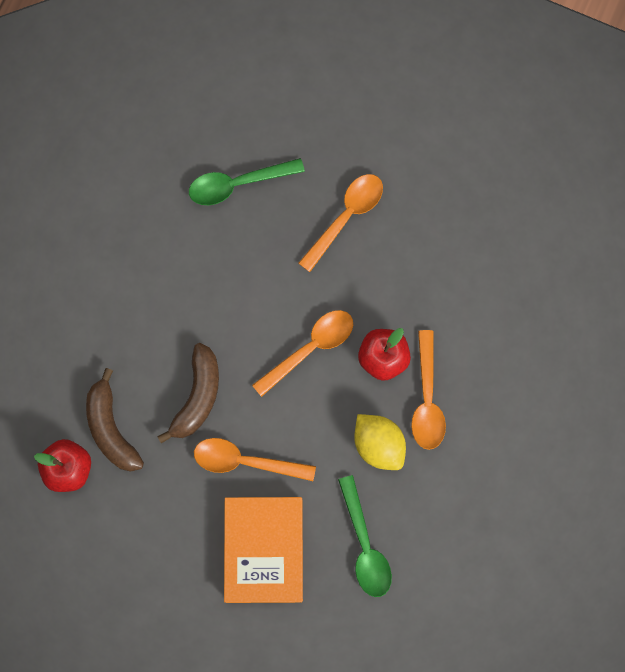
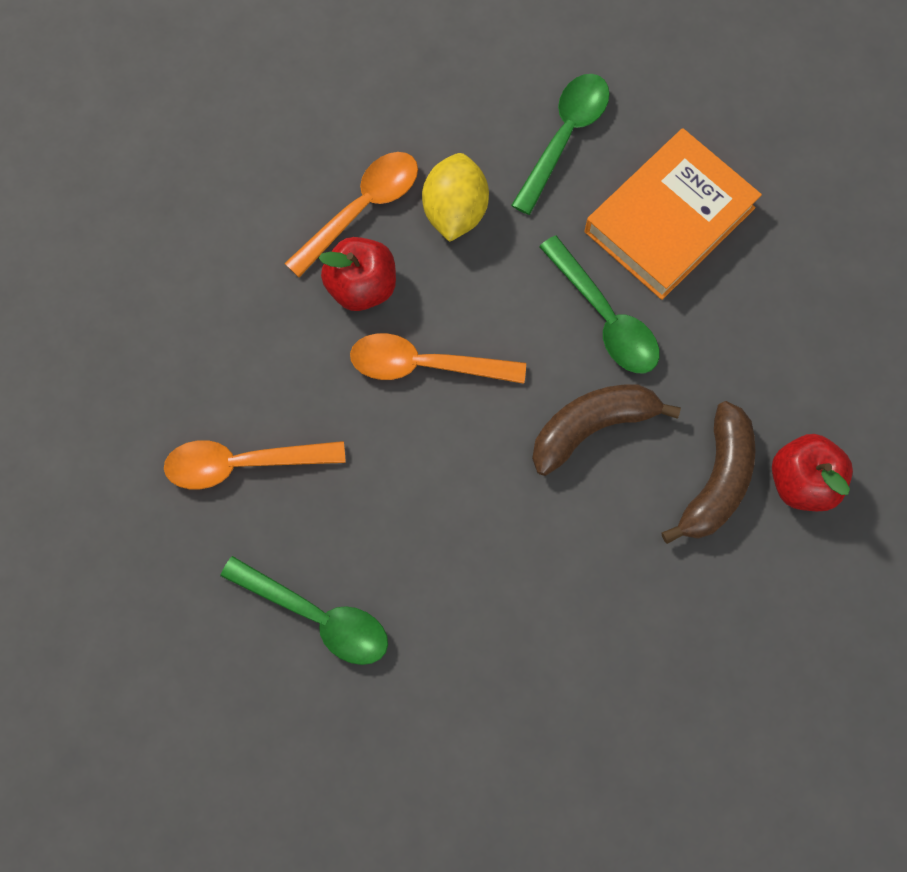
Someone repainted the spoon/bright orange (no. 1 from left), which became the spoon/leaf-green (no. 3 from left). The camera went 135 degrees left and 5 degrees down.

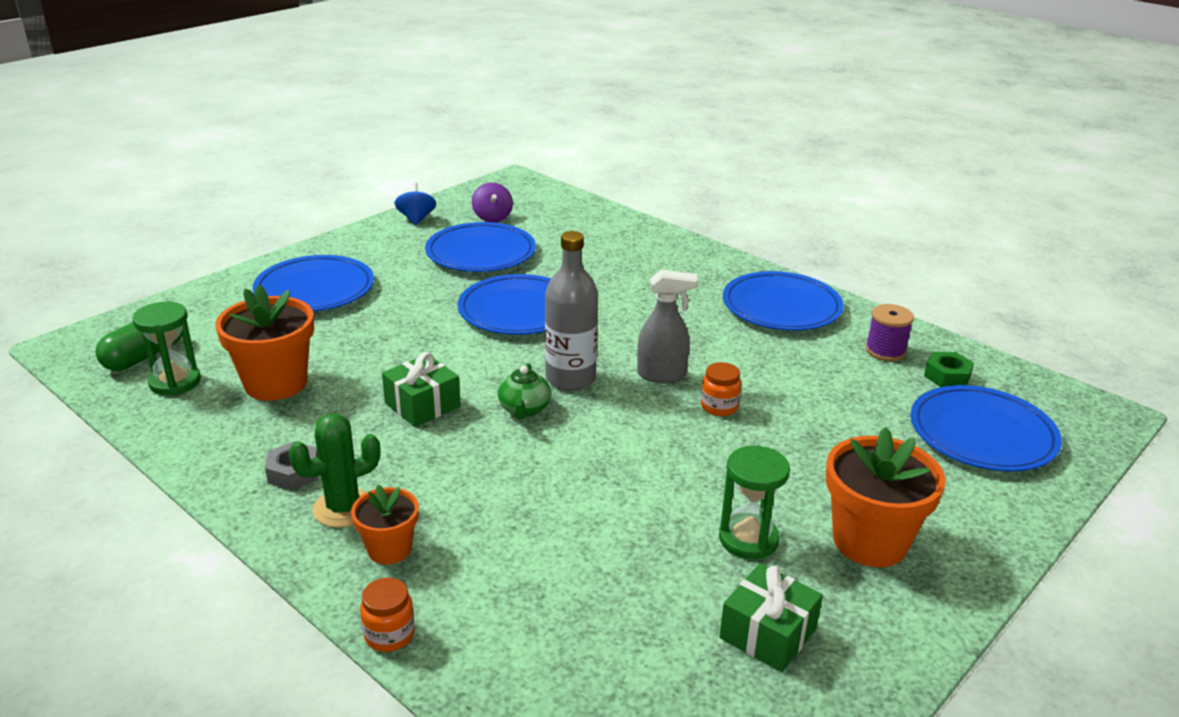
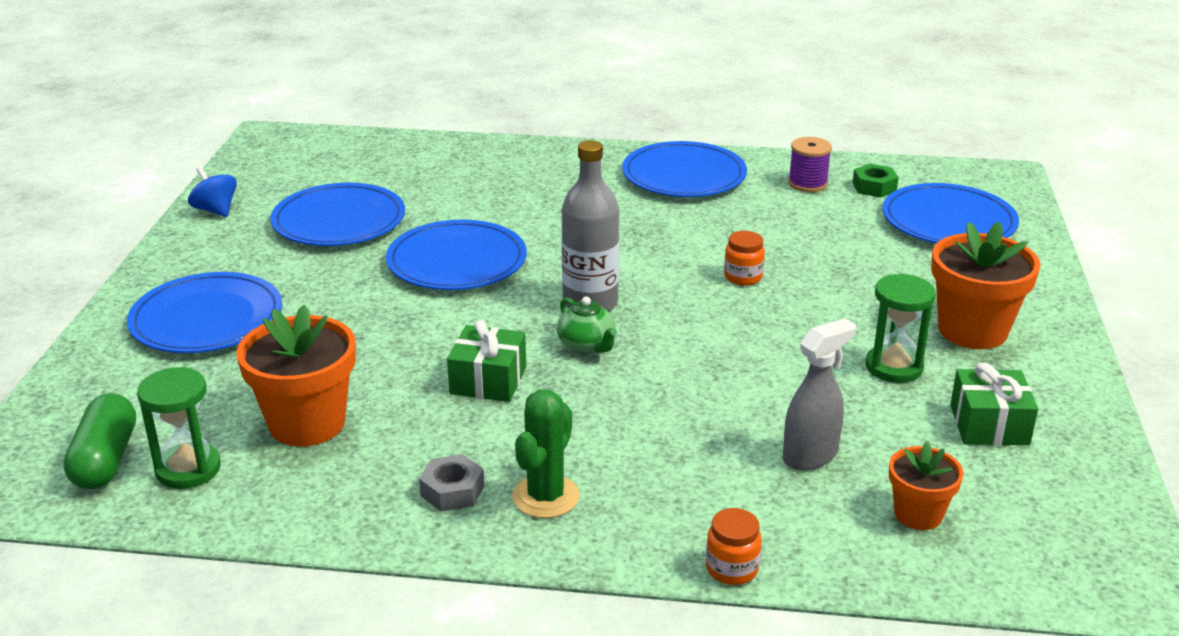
Someone carried the plant pot/bright orange (no. 2 from left). Someone took away the toy top/violet. Someone carried the sprayer/ash-grey. The camera went 35 degrees left and 0 degrees up.

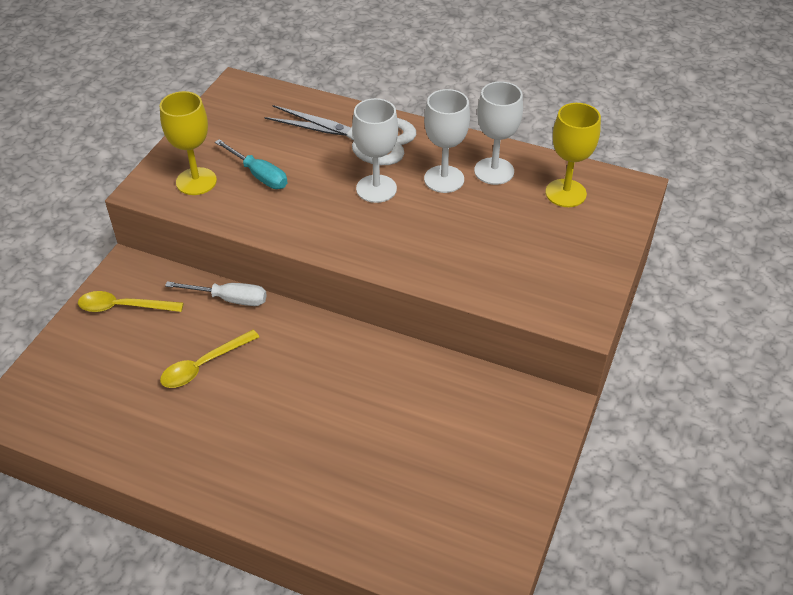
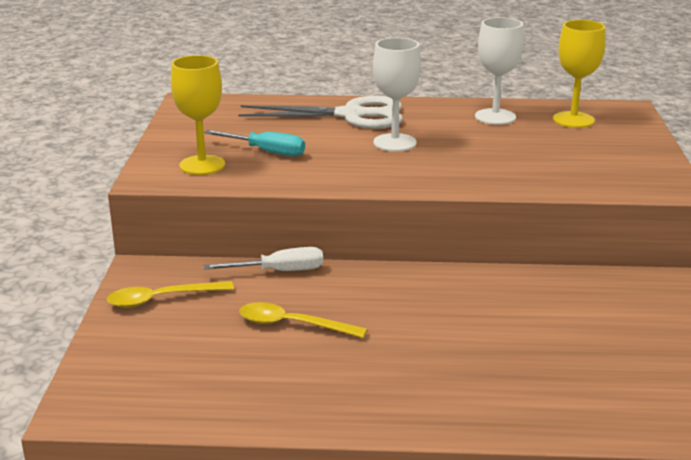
Someone rotated the spoon/golden (no. 2 from left) by 75 degrees clockwise. Someone took away the wine glass/pure white (no. 2 from left). The camera went 20 degrees left and 20 degrees down.

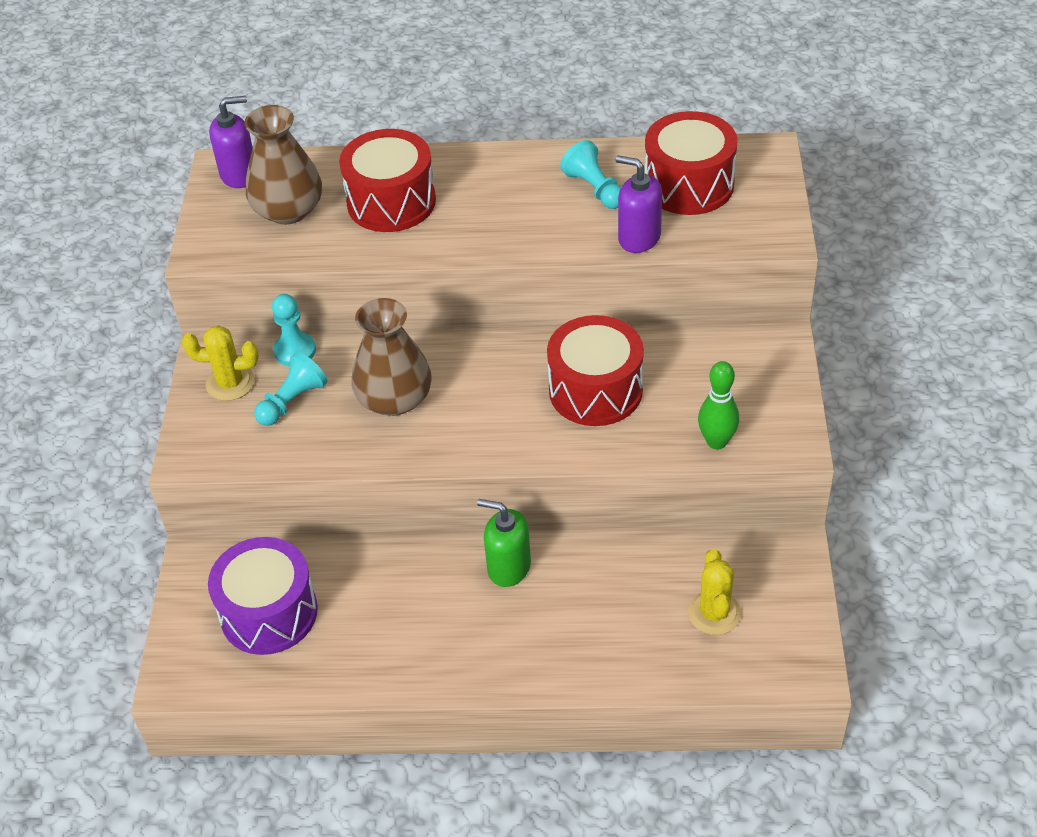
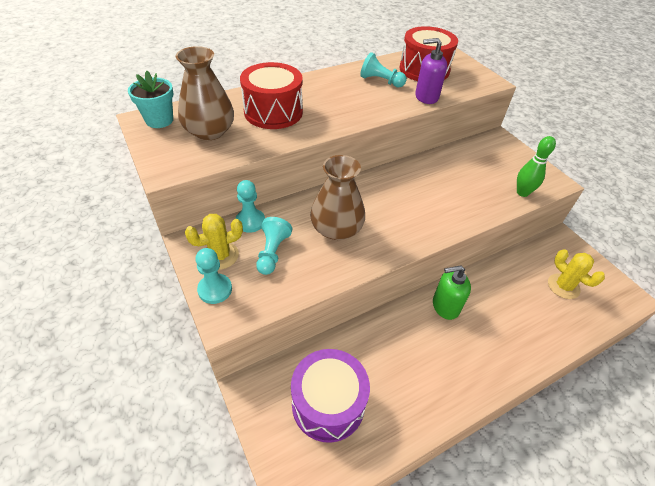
Someone swapped the pump bottle/violet (no. 1 from left) for the plant pot/teal. Someone took away the drum/crimson (no. 2 from left). Someone put down the game pawn/teal (no. 1 from left). The camera went 35 degrees left and 0 degrees up.

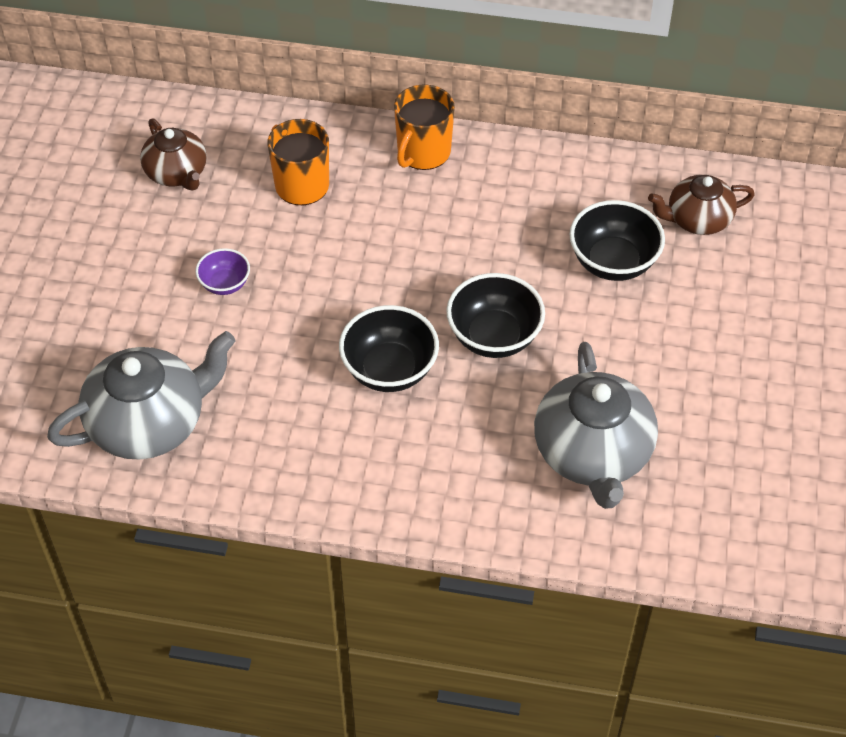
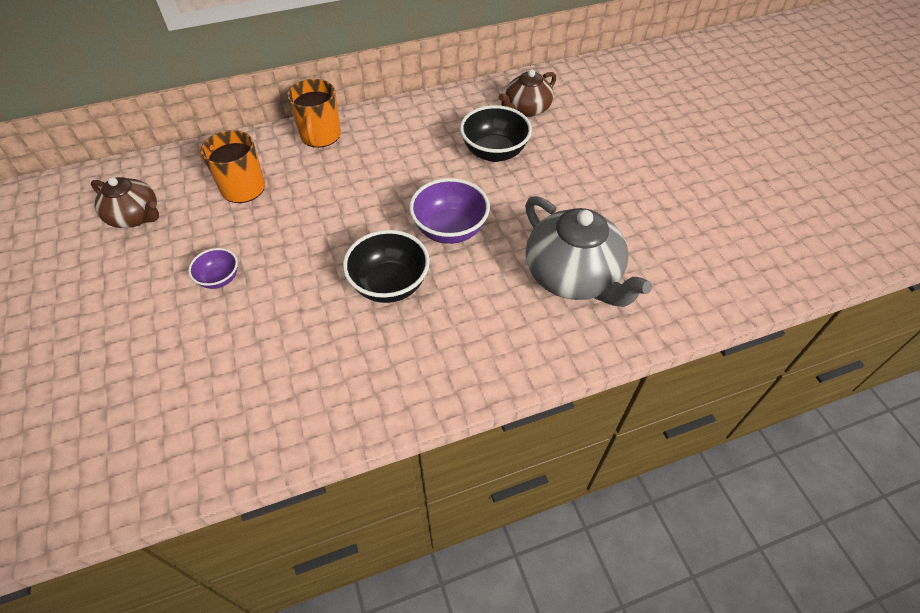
Someone took away the teapot/ash-grey (no. 1 from left). Someone repainted the bowl/ebony (no. 2 from left), which became the bowl/violet (no. 2 from left). The camera went 30 degrees left and 0 degrees up.

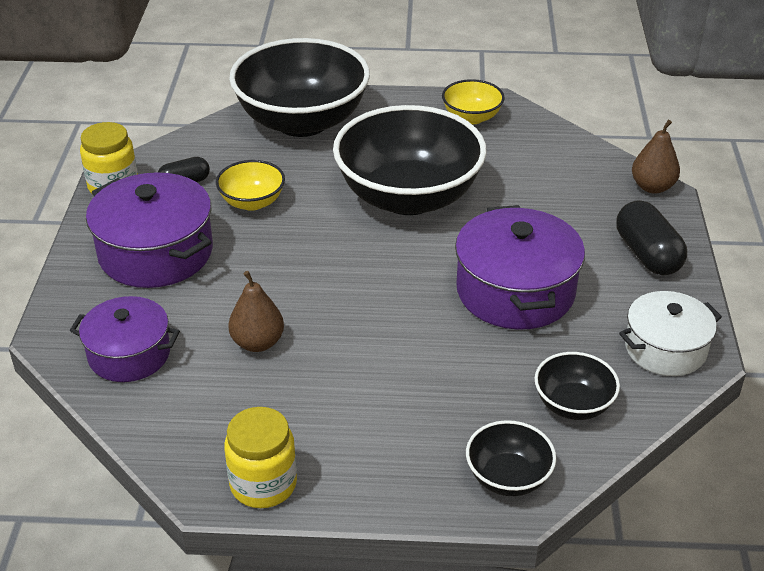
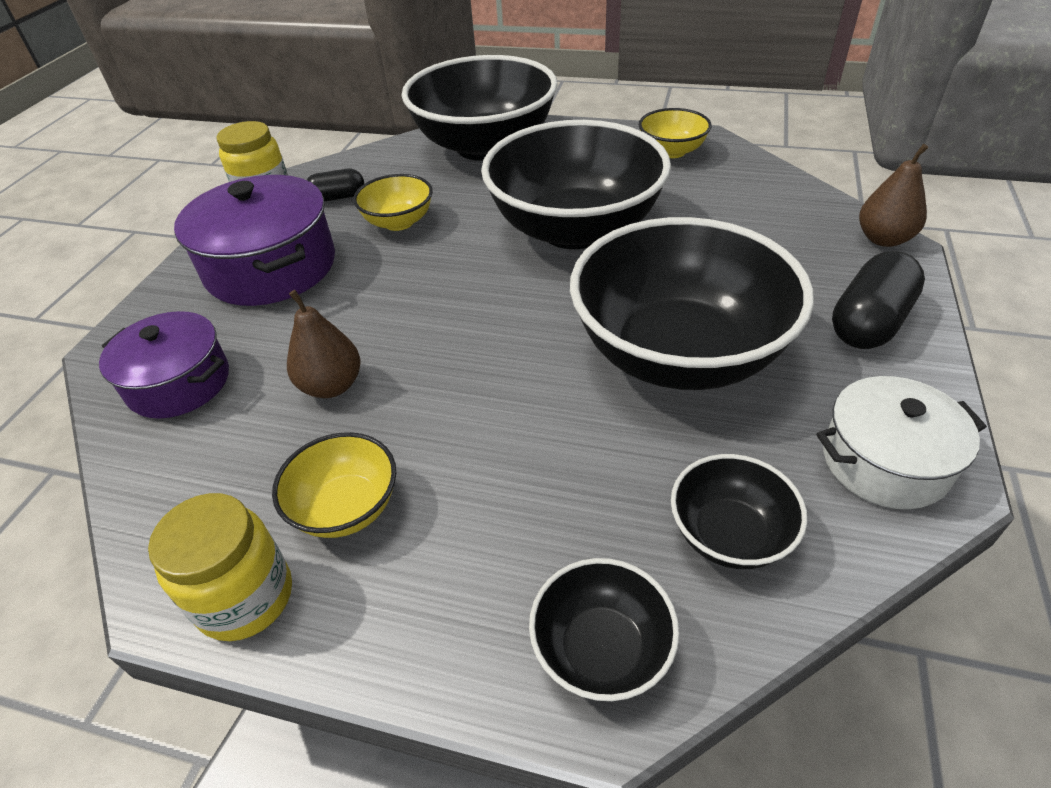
Someone swapped the cooking pot/violet (no. 3 from left) for the bowl/ebony (no. 4 from left). Someone rotated the pill shape/ebony (no. 2 from left) by 45 degrees clockwise. Someone put down the bowl/golden (no. 1 from left). The camera went 15 degrees right and 5 degrees up.

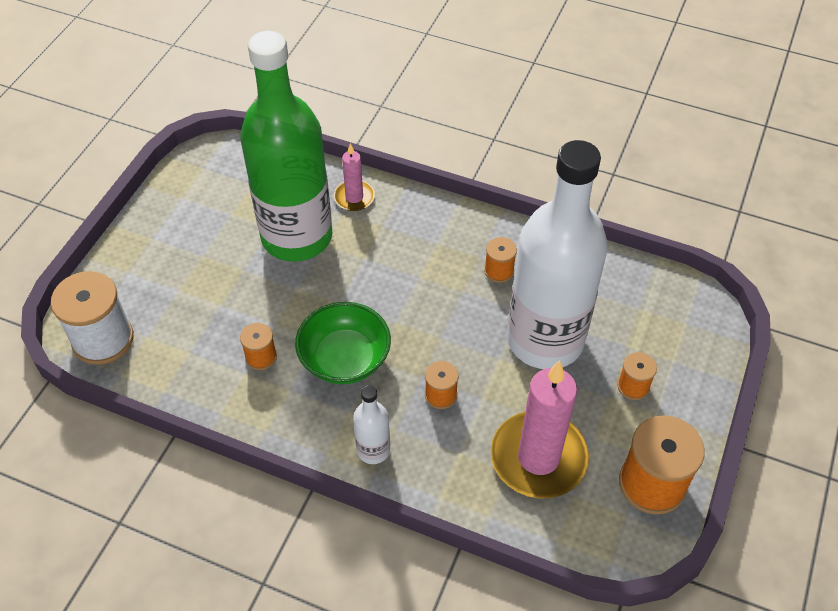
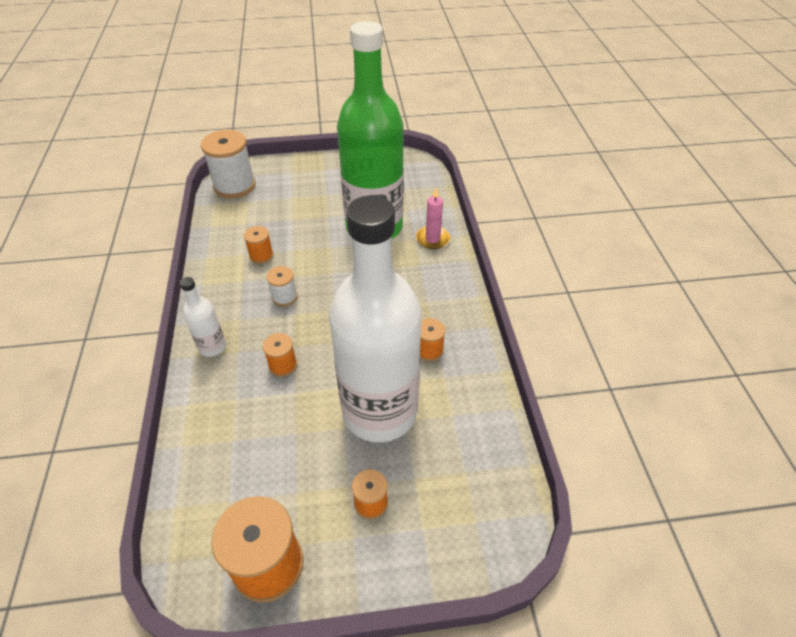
Someone swapped the bowl/leaf-green for the reel of thread/pure white (no. 2 from left). Someone took away the candle/rosy (no. 2 from left). The camera went 60 degrees right and 5 degrees down.

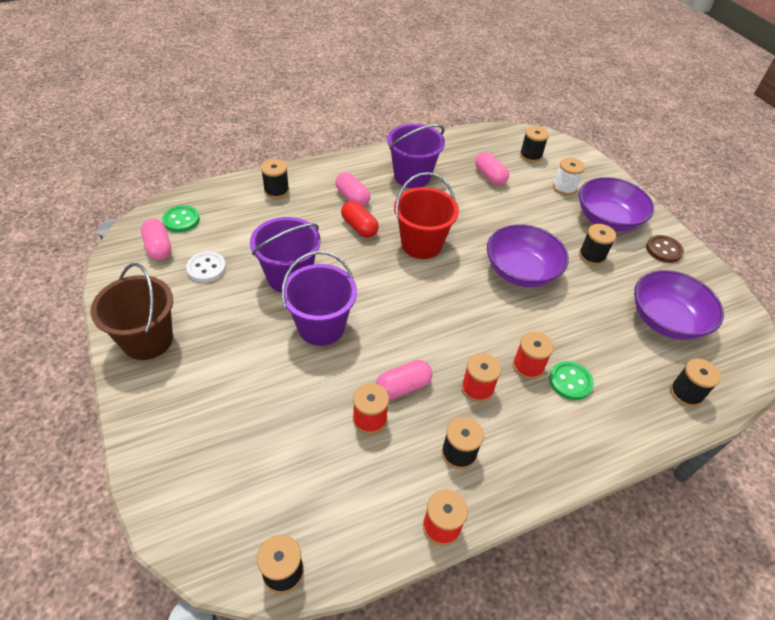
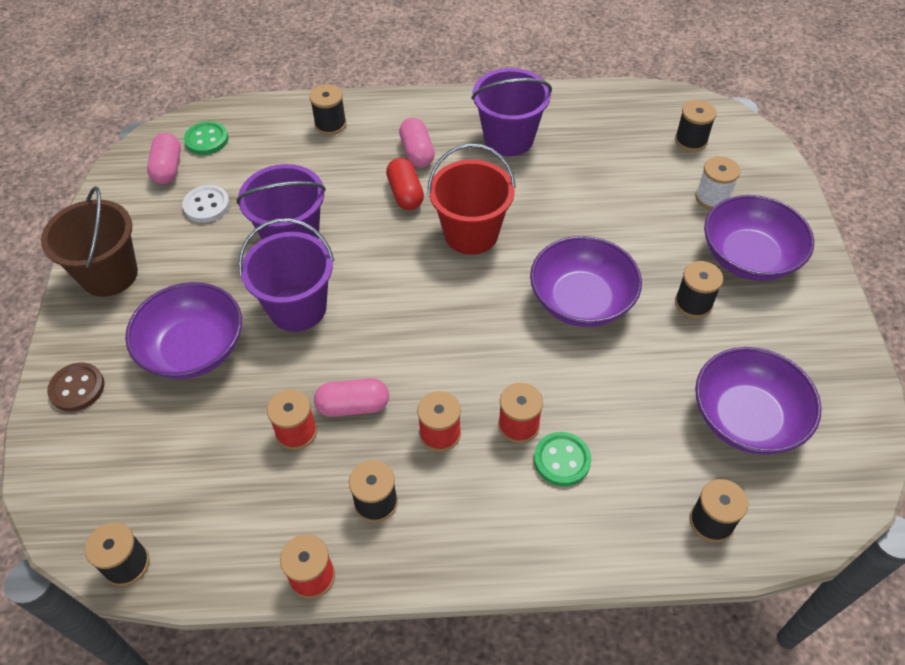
Someone took away the pill shape/rosy (no. 4 from left). Someone carried the shirt button/brown. Someone put down the bowl/violet (no. 1 from left). The camera went 25 degrees right and 5 degrees up.

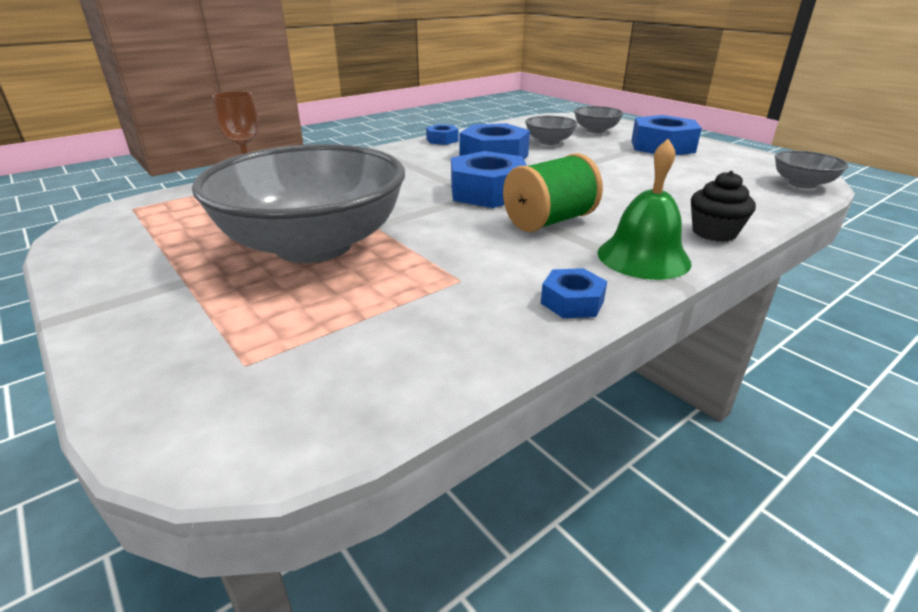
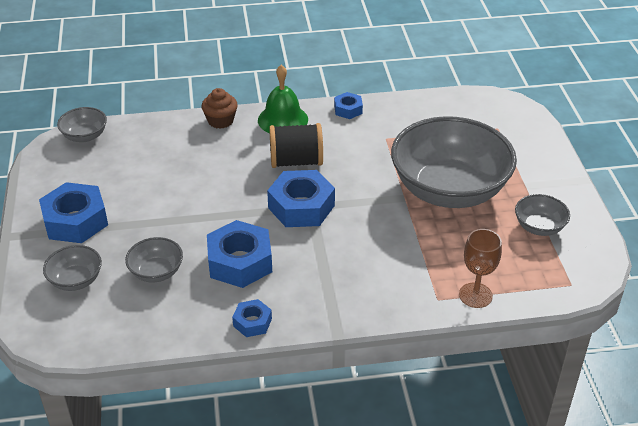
Someone repainted the reel of thread/leaf-green, which became the reel of thread/ebony. Someone repainted the muffin/ebony, which became the muffin/brown. Someone put down the bowl/ash-grey (no. 5 from left). The camera went 150 degrees left and 10 degrees up.

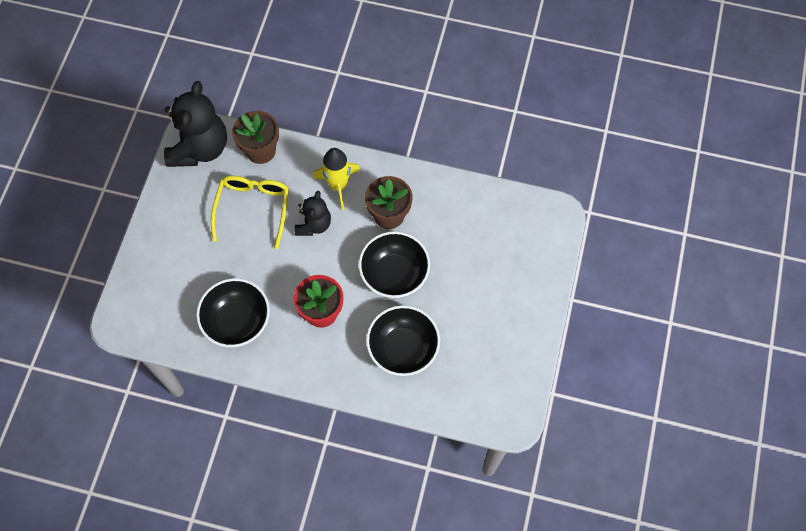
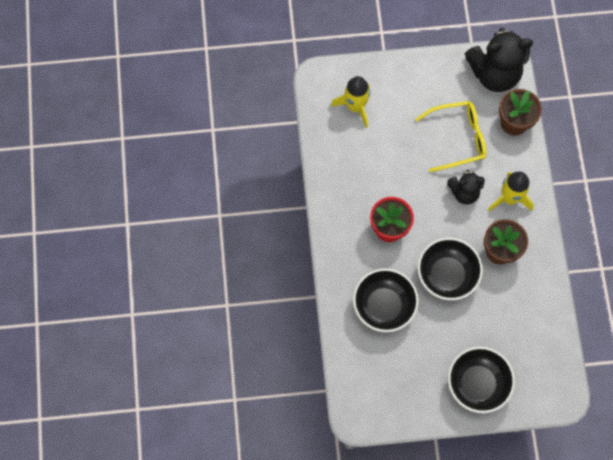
Someone carried the bowl/ebony (no. 1 from left in the first image). Someone put down the rocket/golden (no. 1 from left). The camera went 70 degrees right and 5 degrees up.

